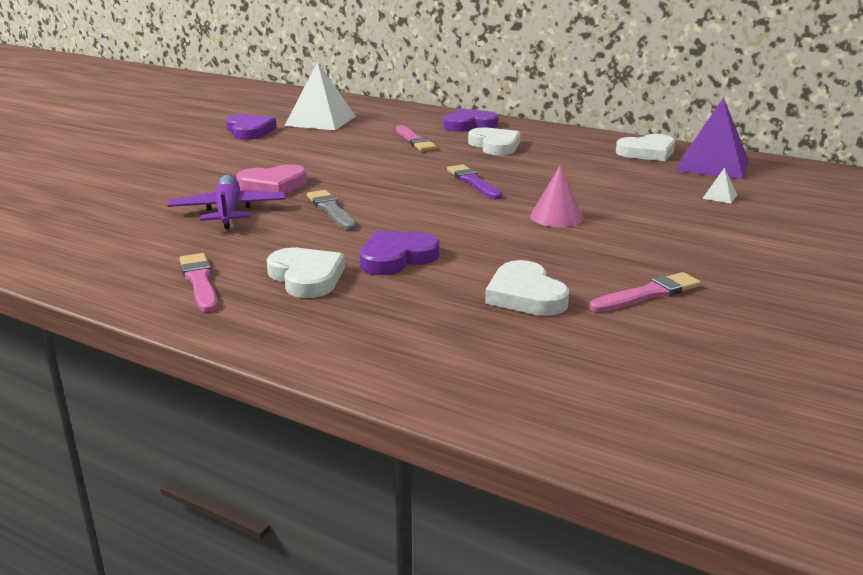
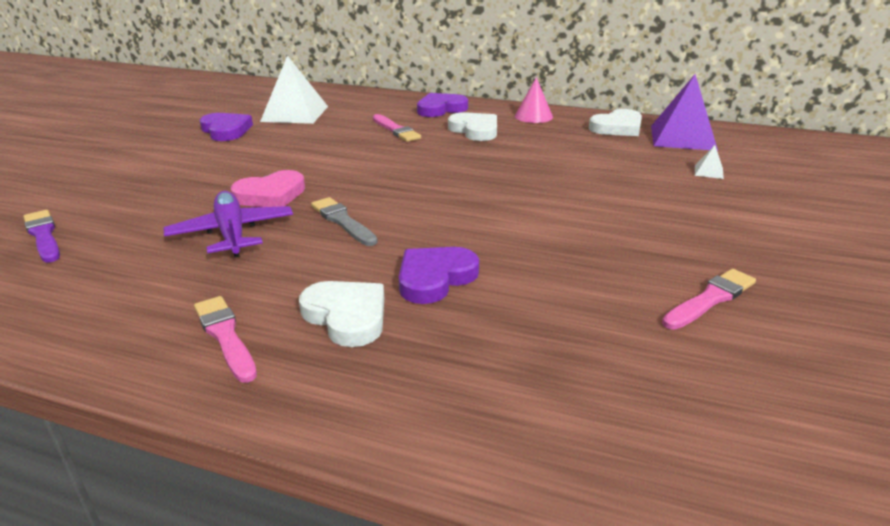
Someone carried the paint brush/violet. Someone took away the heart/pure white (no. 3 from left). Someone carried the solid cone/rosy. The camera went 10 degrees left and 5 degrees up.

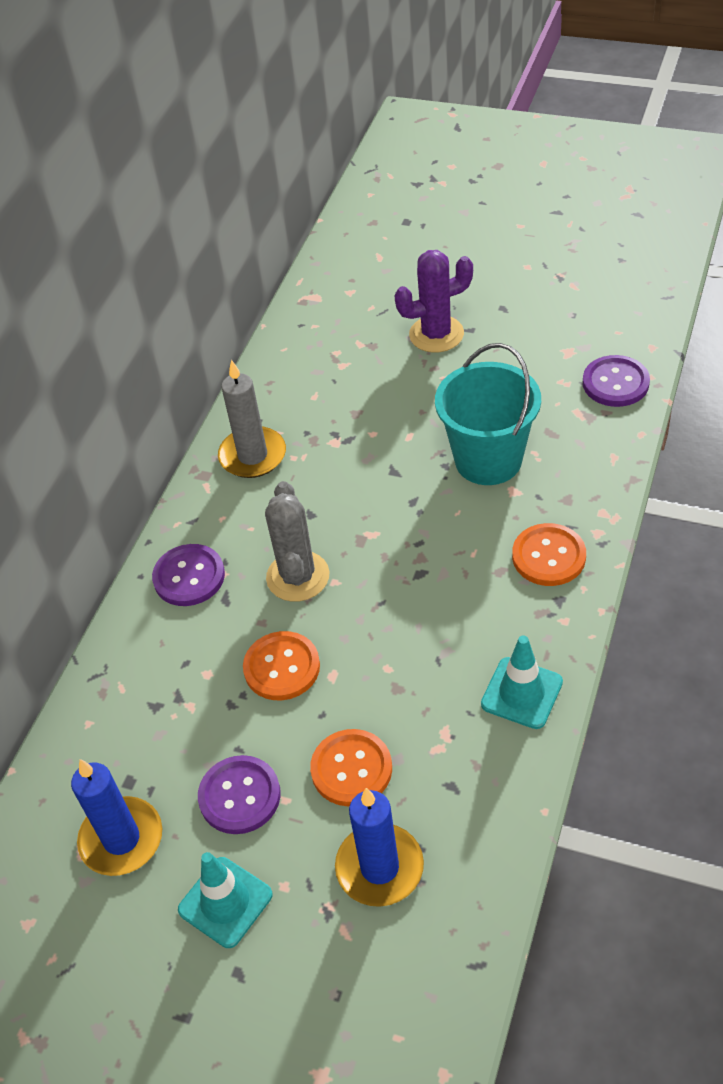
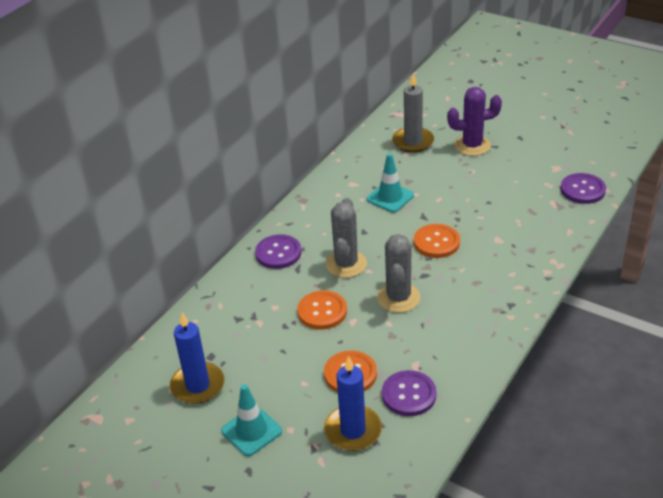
Someone carried the shirt button/violet (no. 2 from left). Someone carried the candle/ash-grey. Someone took away the sand bucket/teal. Someone carried the traffic cone/teal (no. 2 from left). Someone carried the shirt button/bright orange (no. 3 from left). Someone put down the saguaro cactus/ash-grey (no. 2 from left). The camera went 10 degrees right and 10 degrees down.

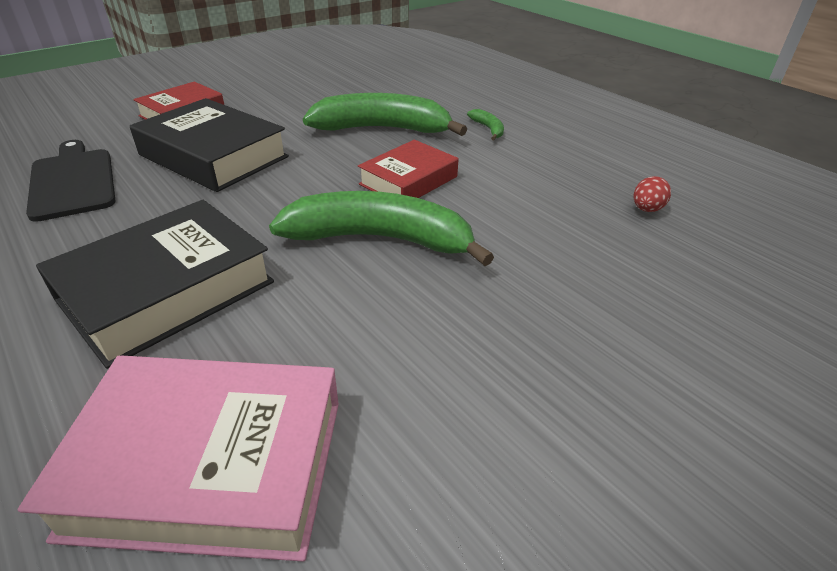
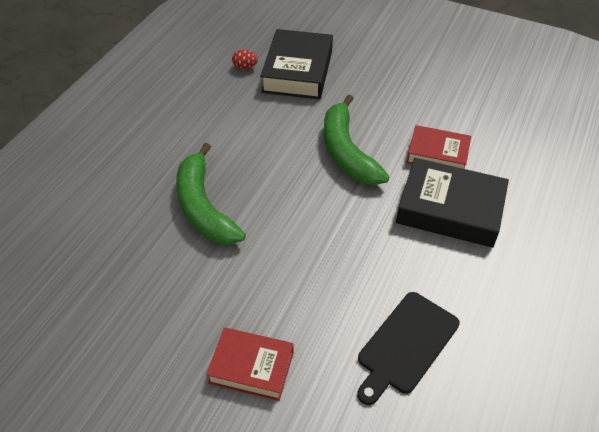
Someone took away the hardback/rosy. Someone carried the hardback/ebony (no. 2 from left in the first image). Someone carried the hardback/crimson (no. 2 from left). Someone took away the banana fruit/leaf-green (no. 3 from left). The camera went 115 degrees left and 10 degrees up.

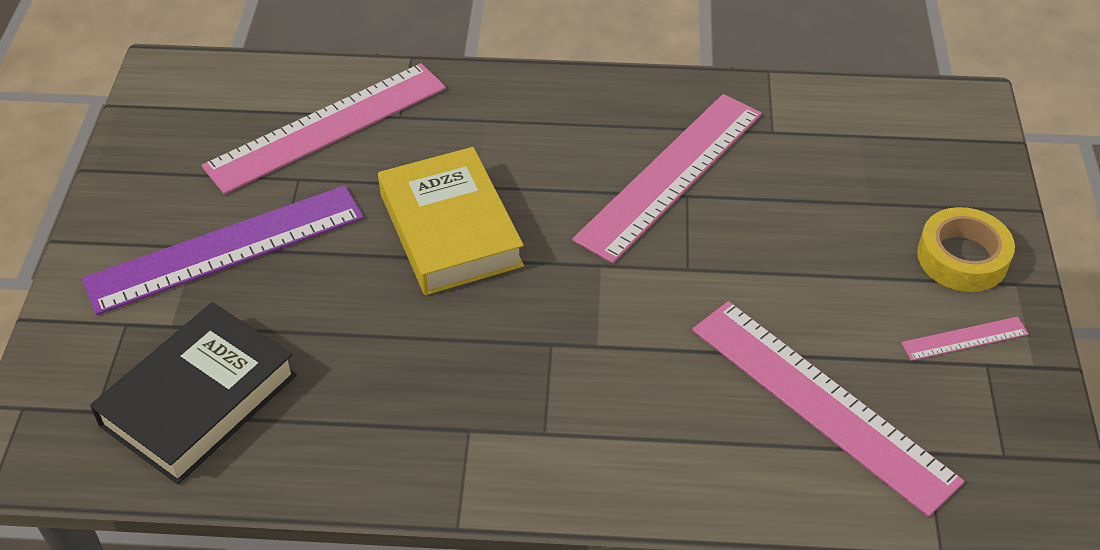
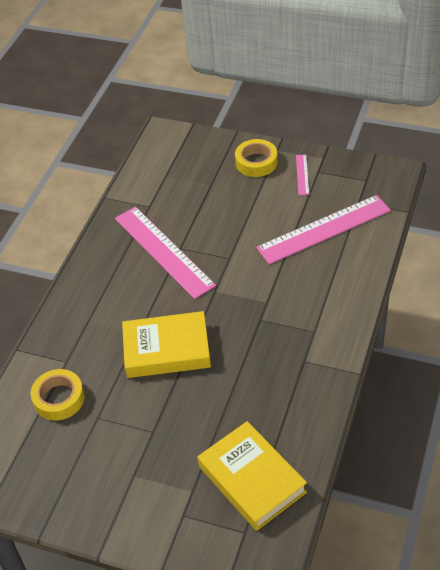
Someone took away the straightedge/violet. Someone repainted the hardback/ebony, which became the hardback/golden (no. 2 from left). Someone swapped the straightedge/rosy (no. 1 from left) for the tape/golden (no. 1 from left). The camera went 70 degrees left and 0 degrees up.

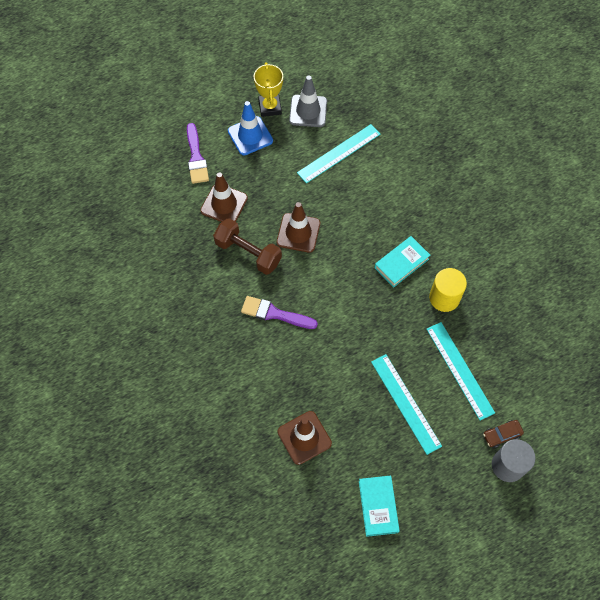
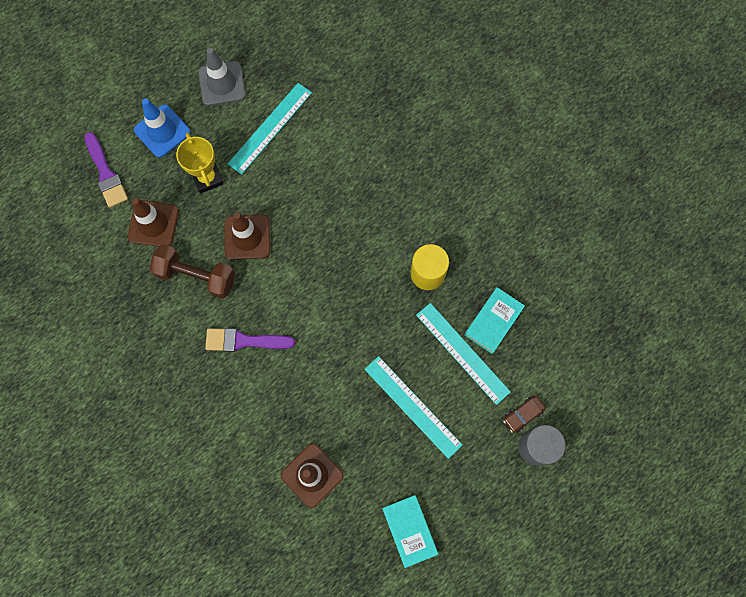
Someone carried the award cup/golden. Someone carried the hardback/teal (no. 2 from left). The camera went 15 degrees left and 10 degrees up.

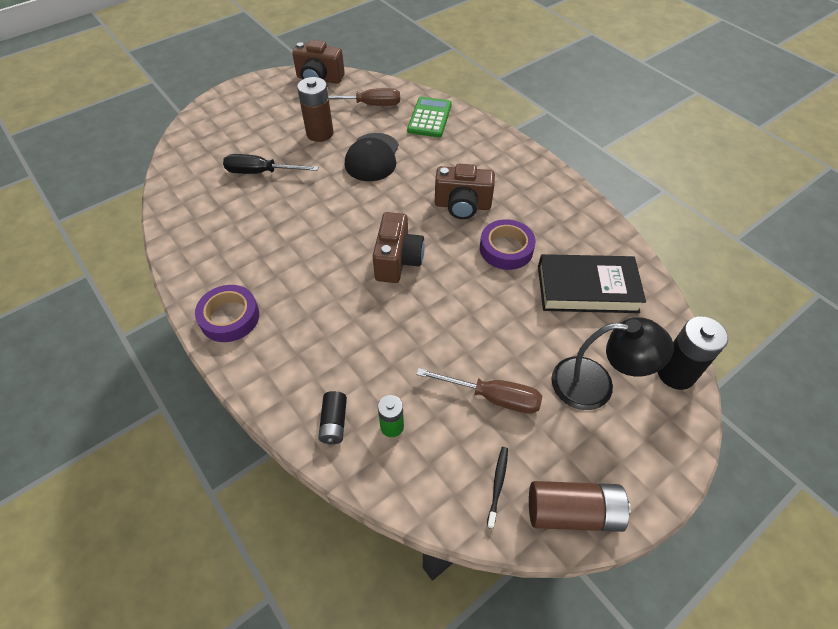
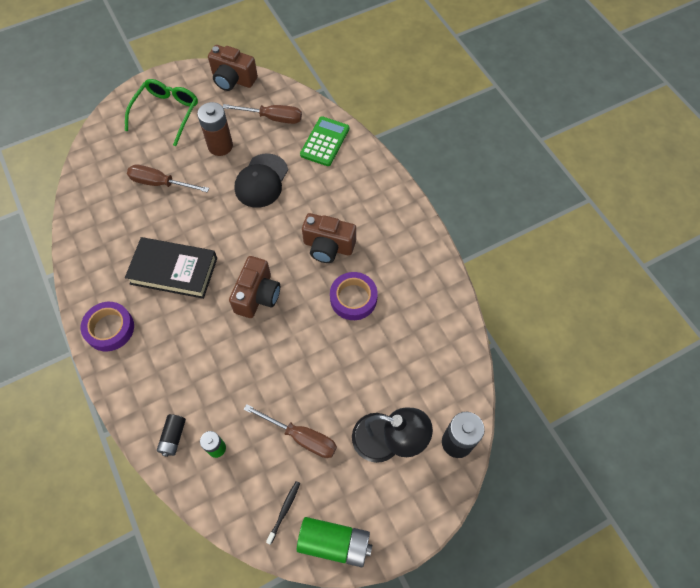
Someone repainted the screwdriver/ebony, which became the screwdriver/brown (no. 1 from left). Someone repainted the battery/brown (no. 2 from left), which became the battery/leaf-green (no. 2 from left). Someone carried the hardback/ebony. Someone put down the glasses/leaf-green. The camera went 10 degrees right and 10 degrees up.

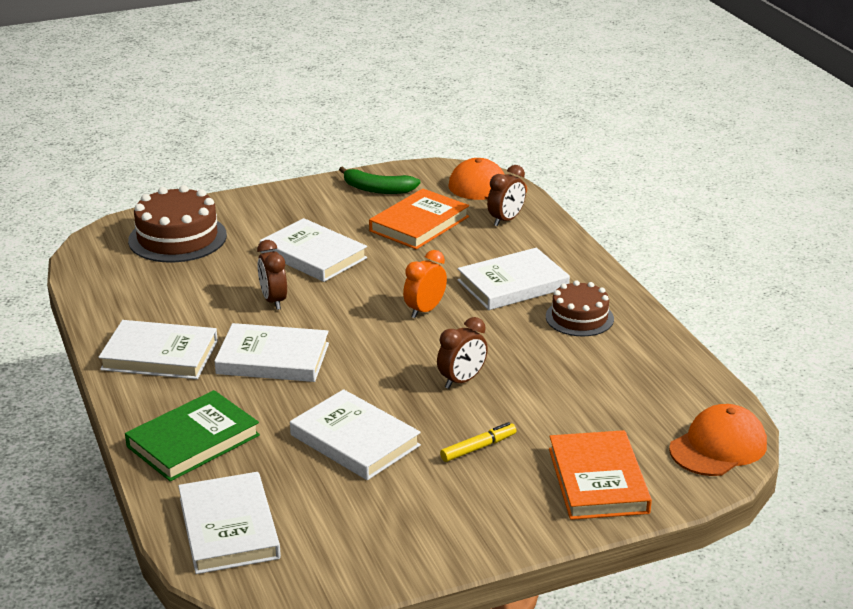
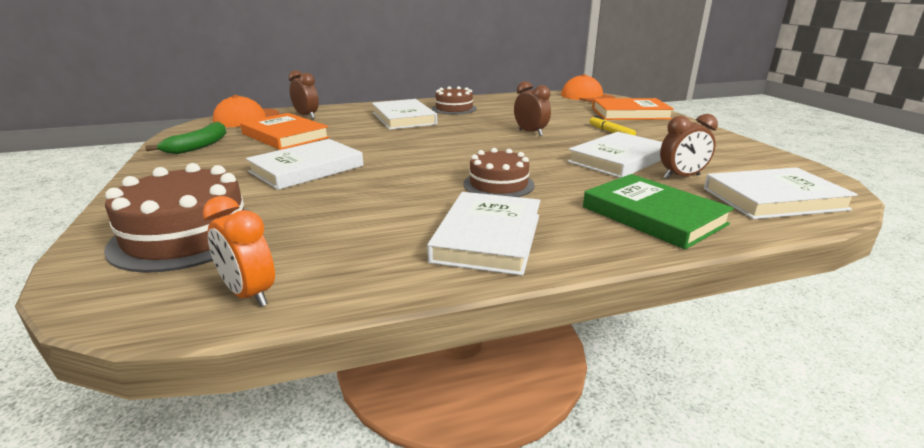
Someone swapped the hardback/pure white (no. 3 from left) for the cake/brown (no. 3 from left). Someone carried the clock/brown (no. 1 from left in the first image). Someone carried the clock/bright orange. The camera went 85 degrees left and 5 degrees down.

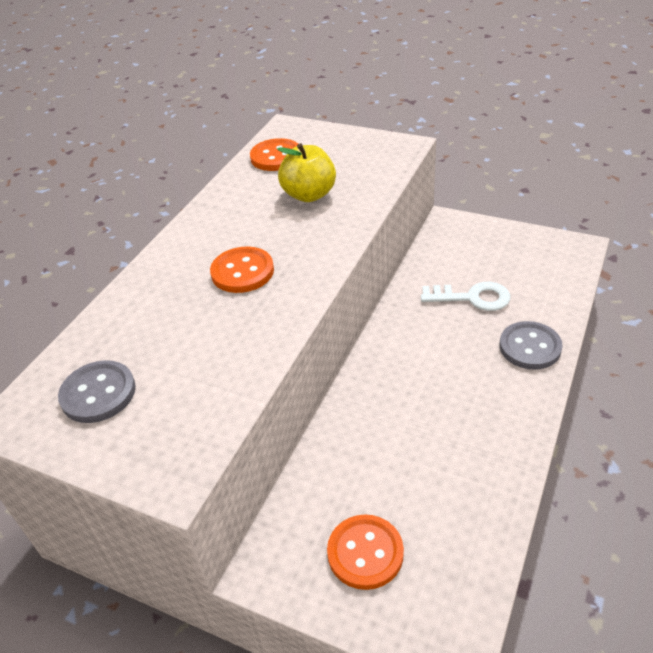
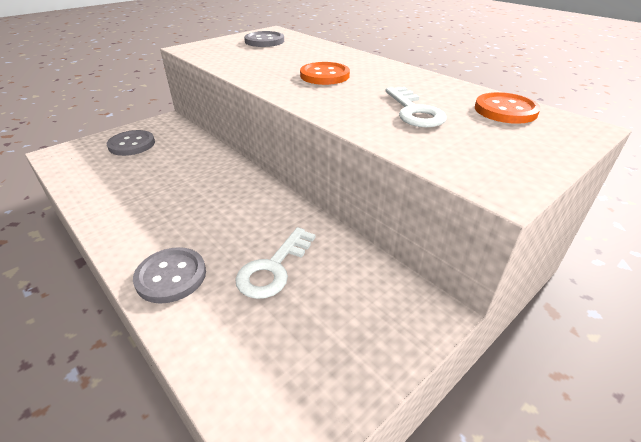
Someone swapped the apple/golden for the latchkey/pure white (no. 2 from left). Someone repainted the shirt button/bright orange (no. 3 from left), which became the shirt button/ash-grey (no. 1 from left). The camera went 110 degrees right and 5 degrees down.

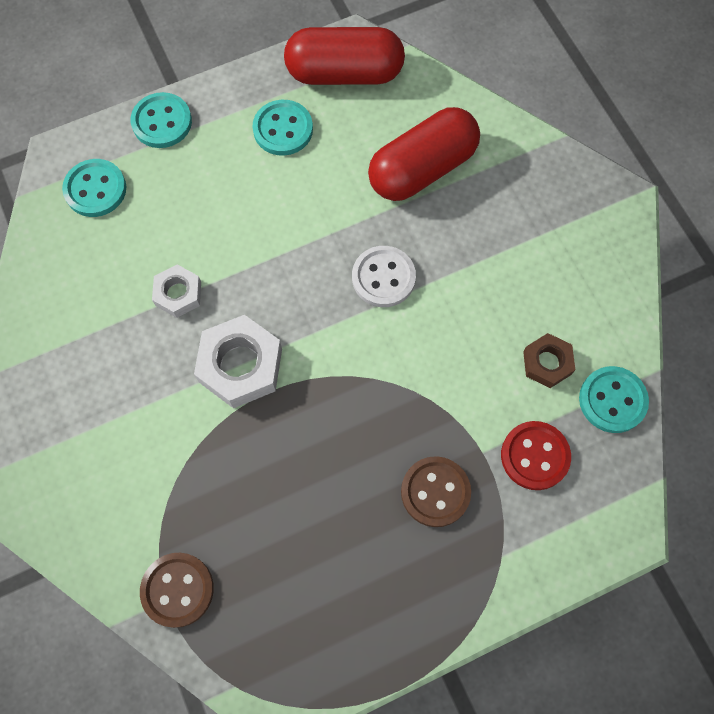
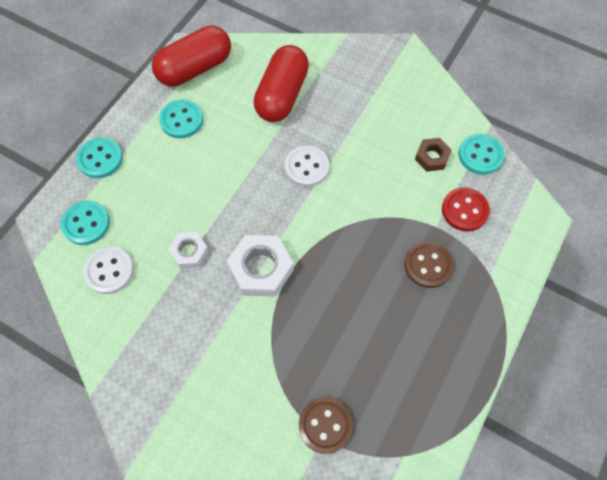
Someone put down the shirt button/pure white (no. 1 from left). The camera went 35 degrees left and 5 degrees down.

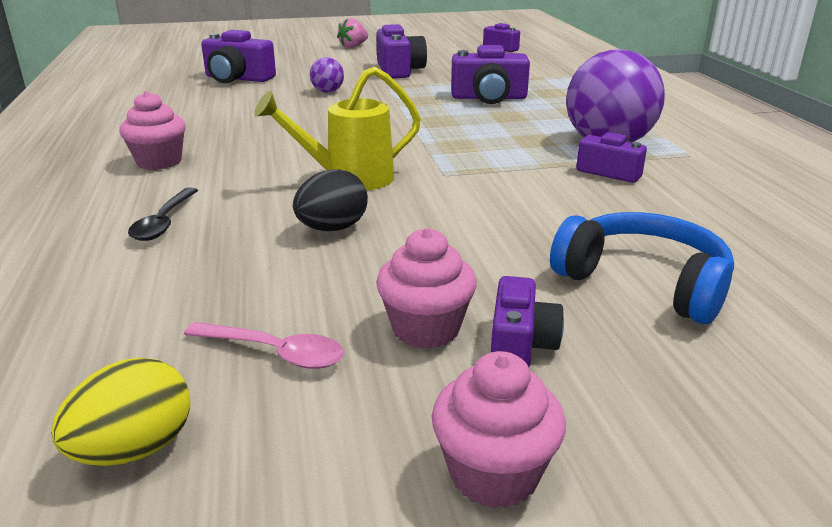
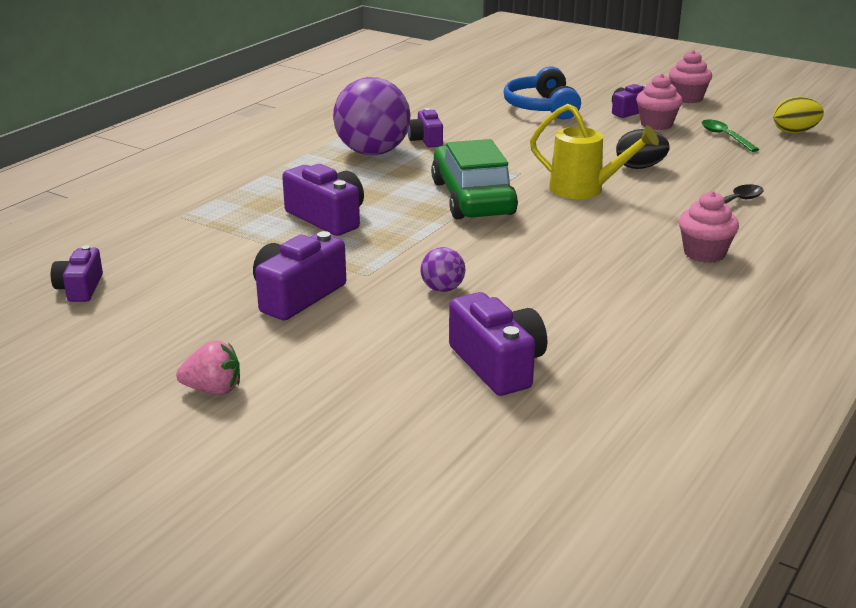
Someone repainted the spoon/rosy, which became the spoon/leaf-green. Someone put down the car/leaf-green. The camera went 135 degrees left and 0 degrees up.

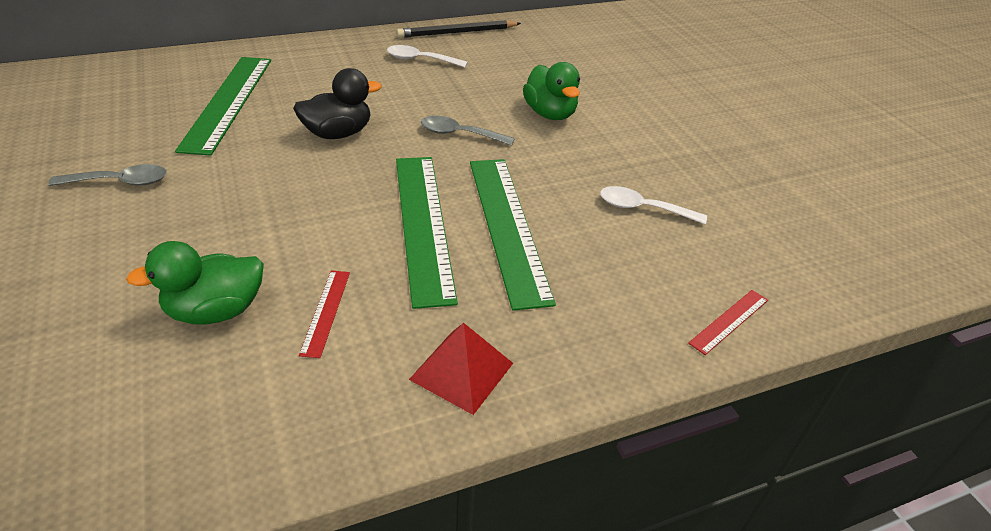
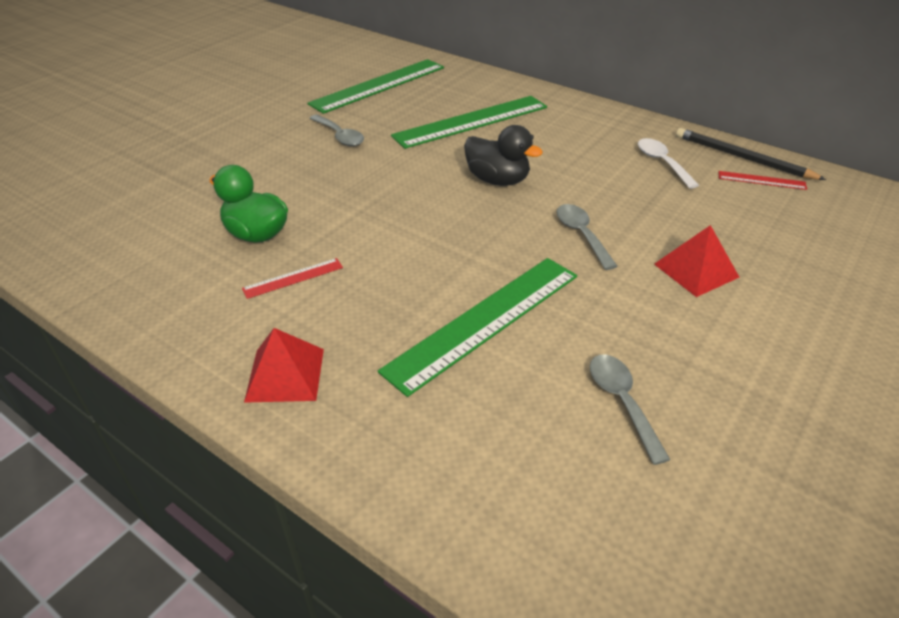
Someone carried the straightedge/leaf-green (no. 2 from left in the first image). Someone swapped the rubber duck/leaf-green (no. 2 from left) for the solid pyramid/crimson (no. 2 from left). Someone repainted the spoon/pure white (no. 2 from left), which became the spoon/ash-grey (no. 3 from left). Someone carried the straightedge/crimson (no. 2 from left). The camera went 60 degrees right and 0 degrees up.

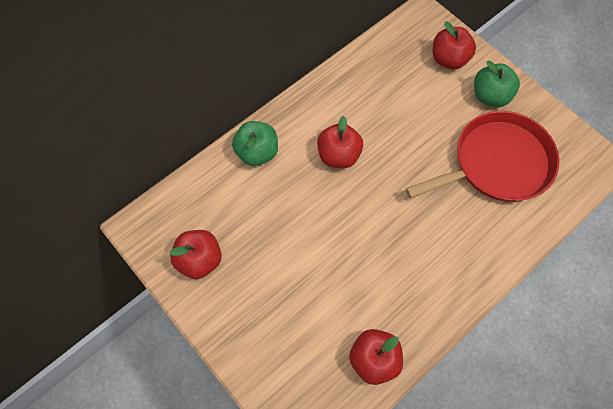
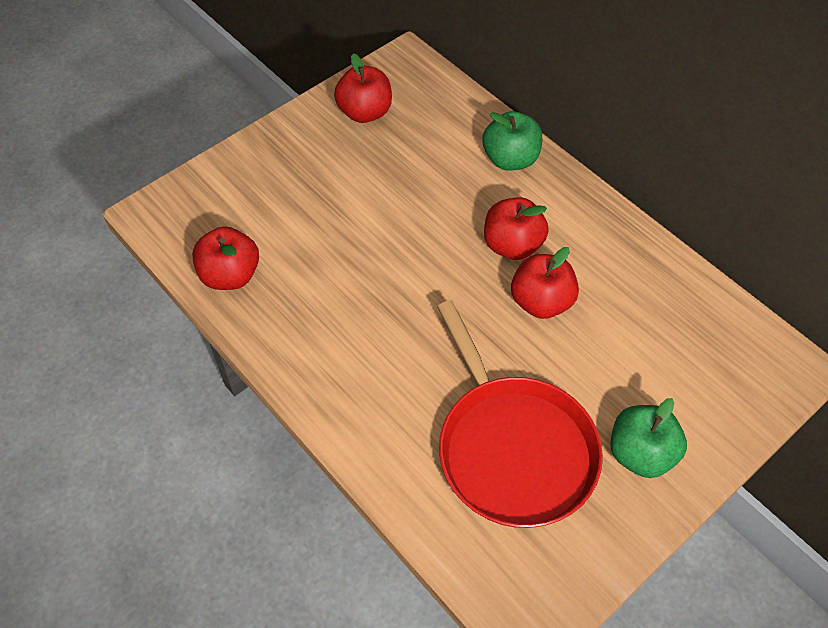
Someone carried the apple/crimson (no. 4 from left). The camera went 90 degrees right and 10 degrees down.

